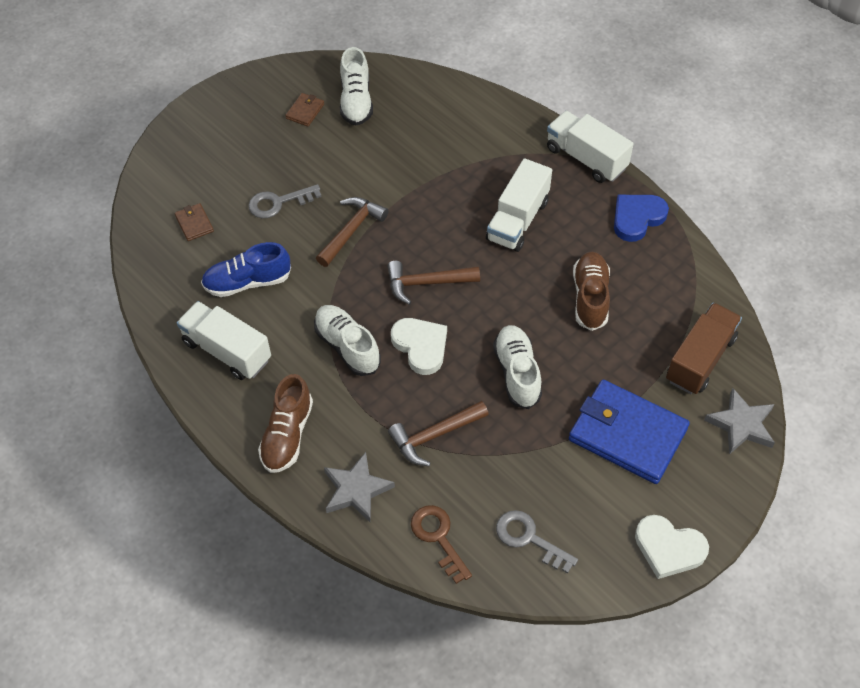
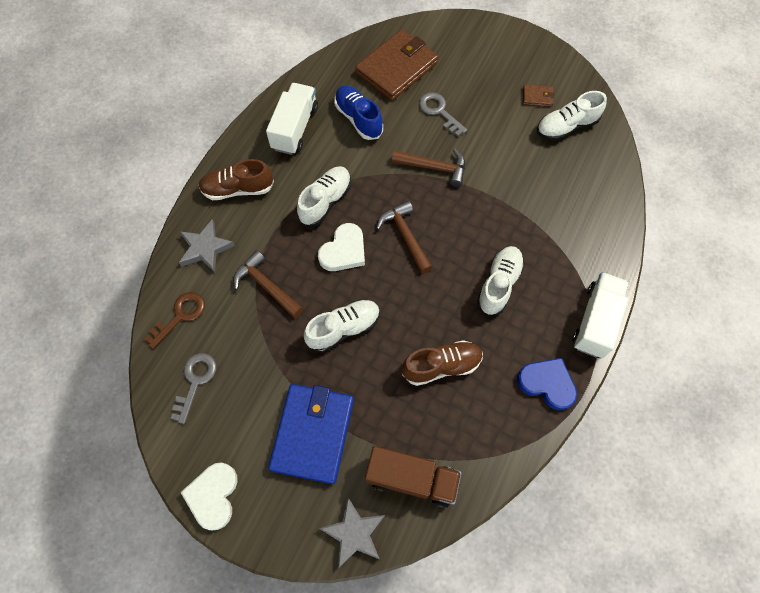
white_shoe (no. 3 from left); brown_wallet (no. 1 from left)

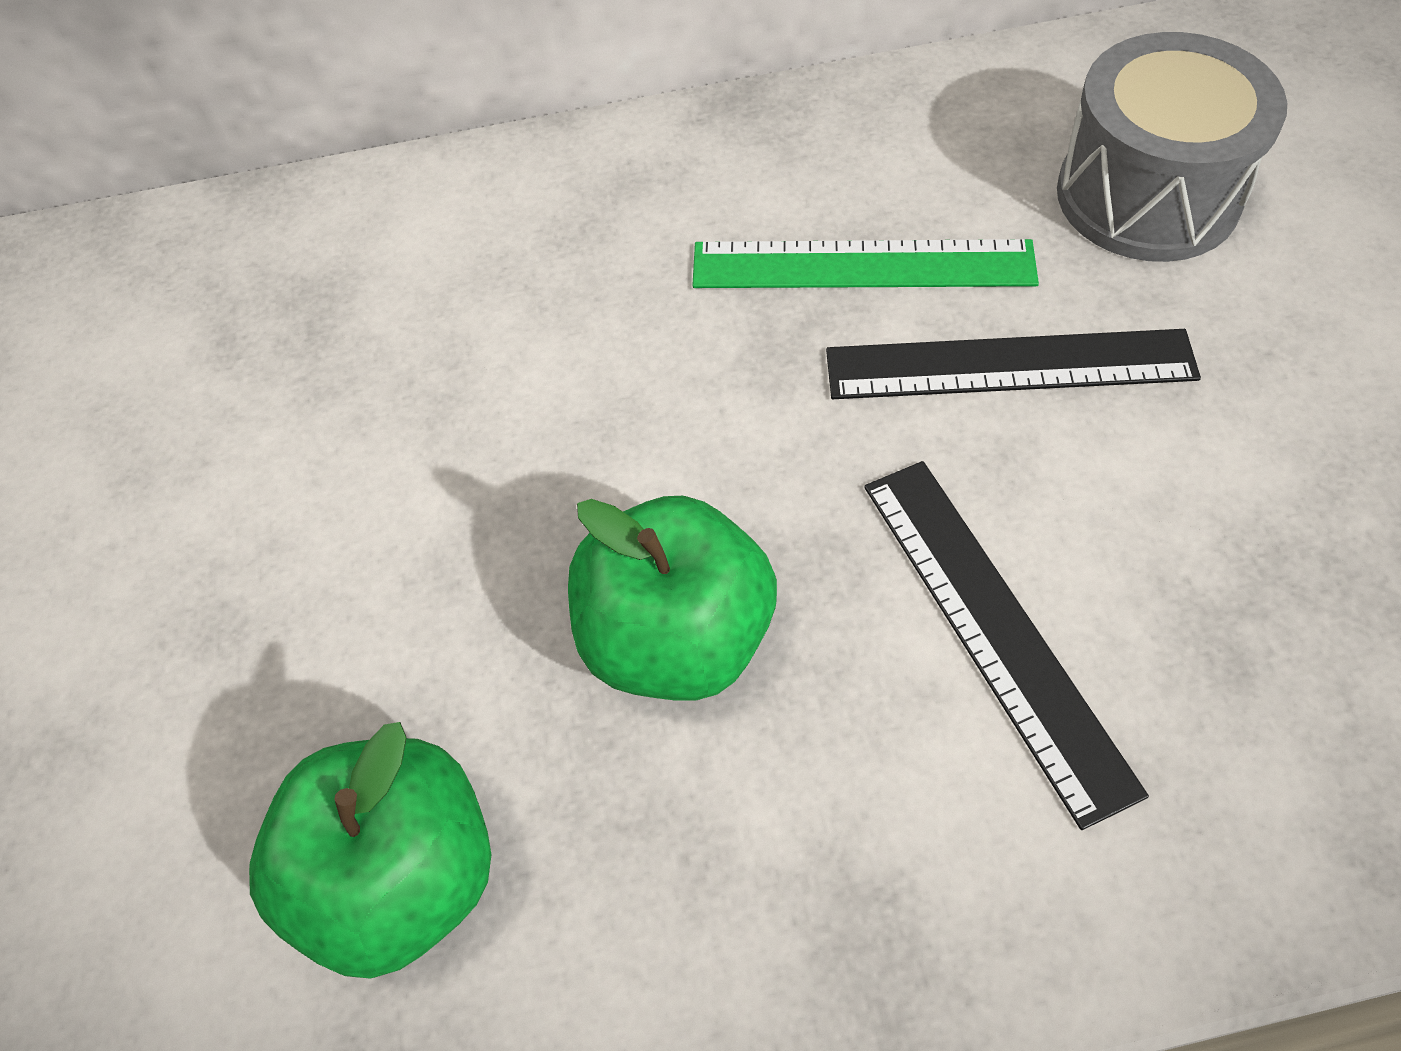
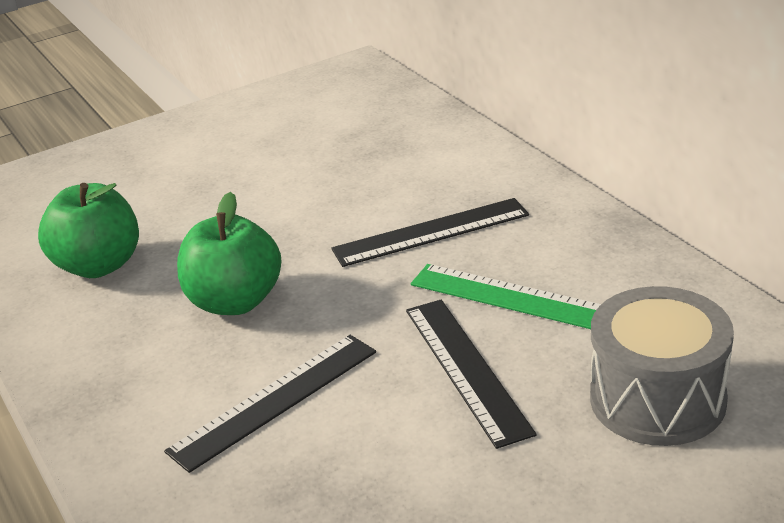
black_ruler (no. 2 from left); green_ruler

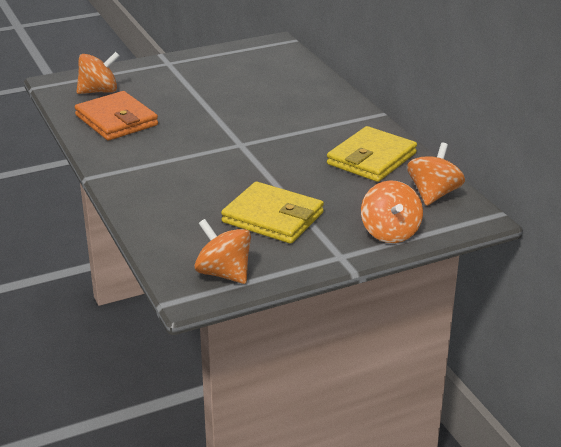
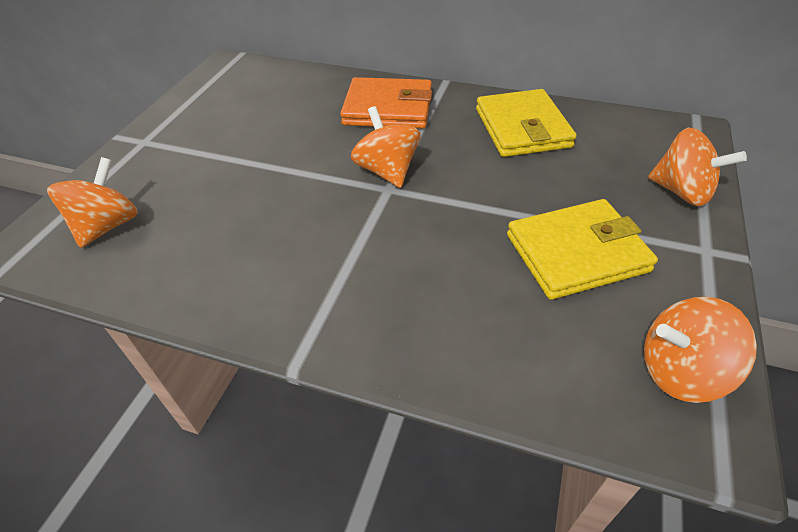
orange_wallet; orange_spinning_top (no. 2 from left)

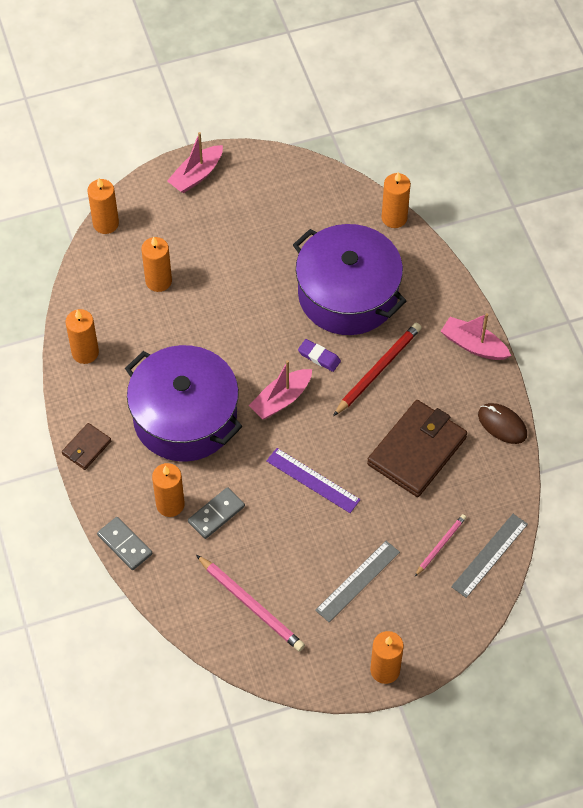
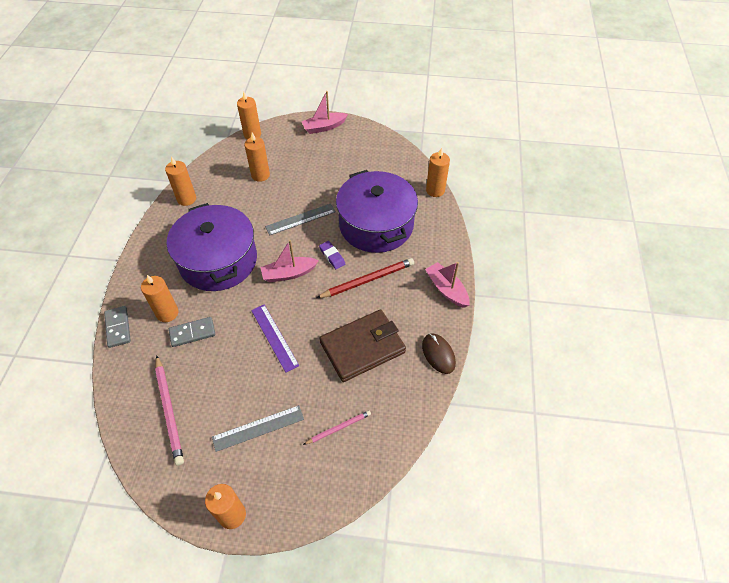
brown_wallet (no. 1 from left in the first image); grey_ruler (no. 2 from left)

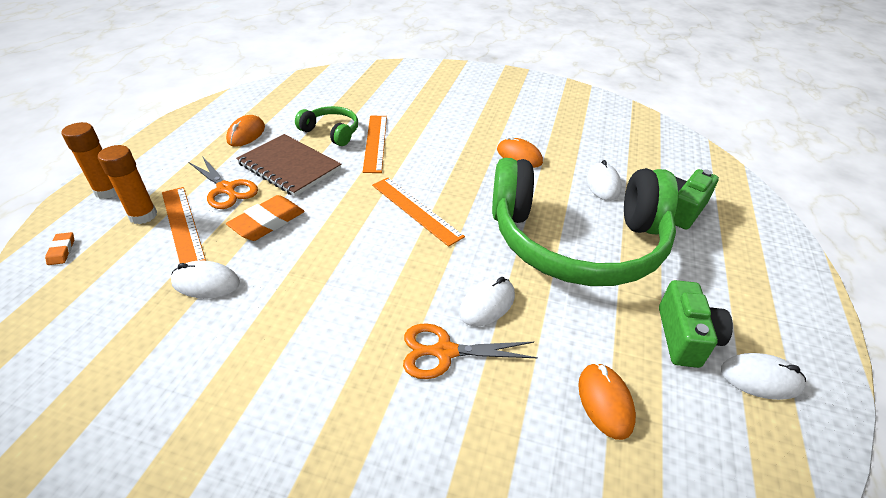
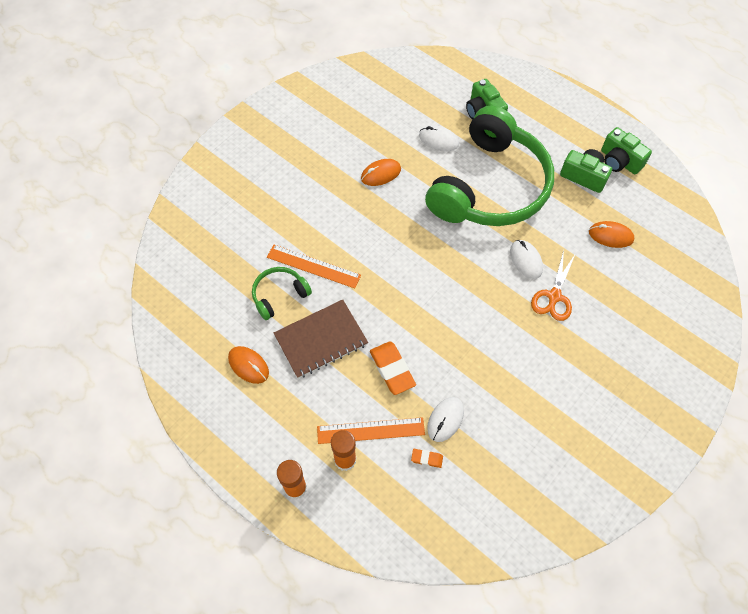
orange_scissors (no. 1 from left in the first image); orange_ruler (no. 3 from left in the first image); orange_eraser (no. 2 from left); green_camera (no. 3 from left)

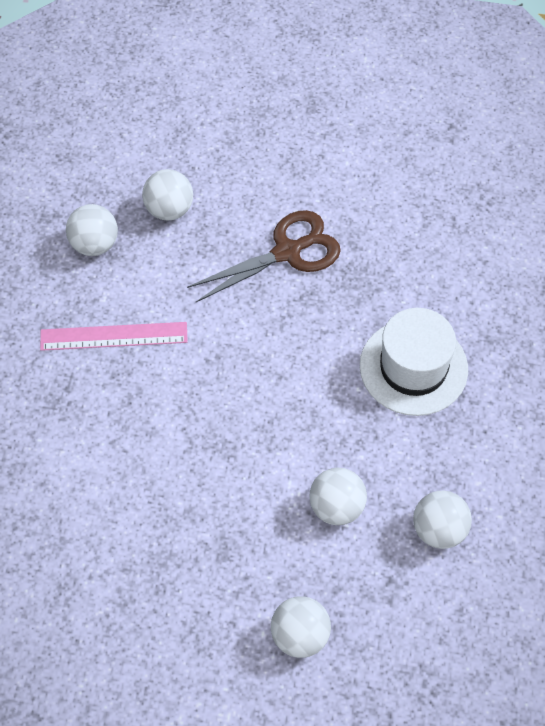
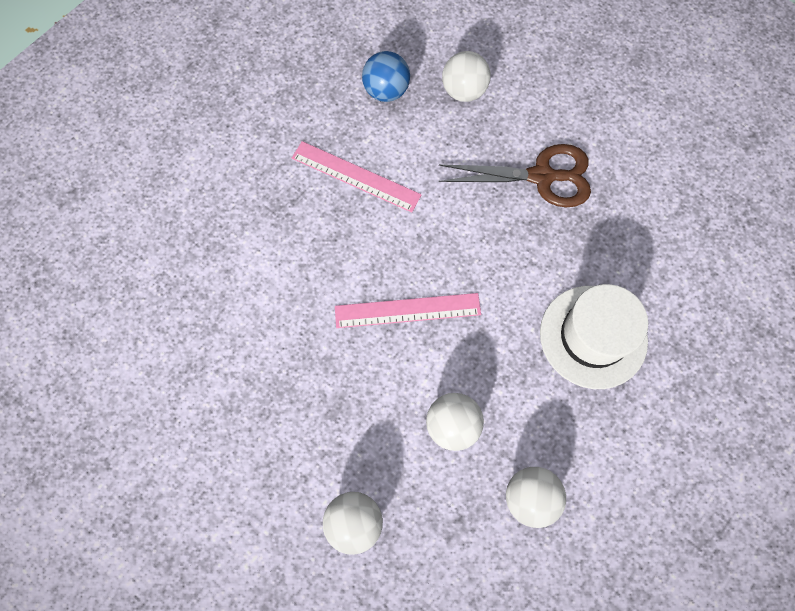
pink_ruler (no. 2 from left); blue_ball

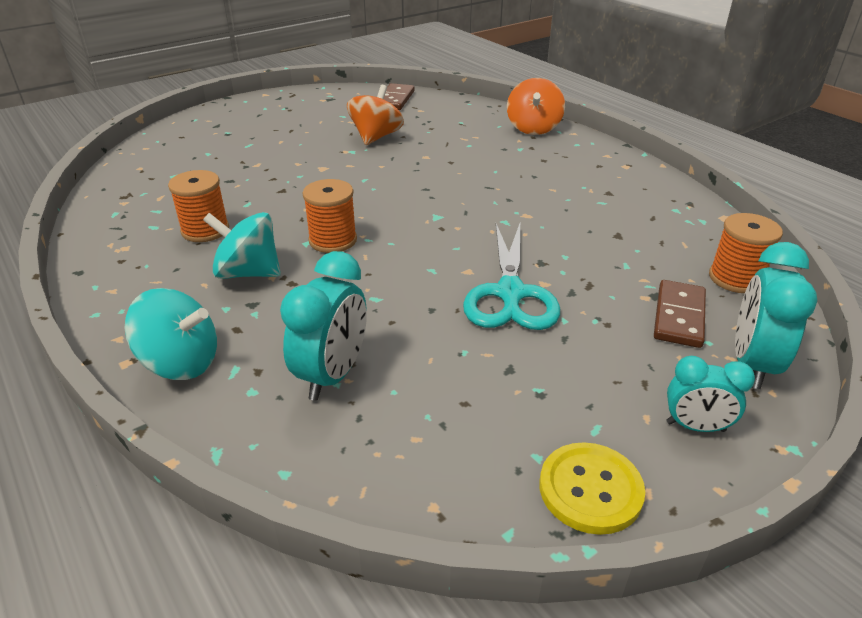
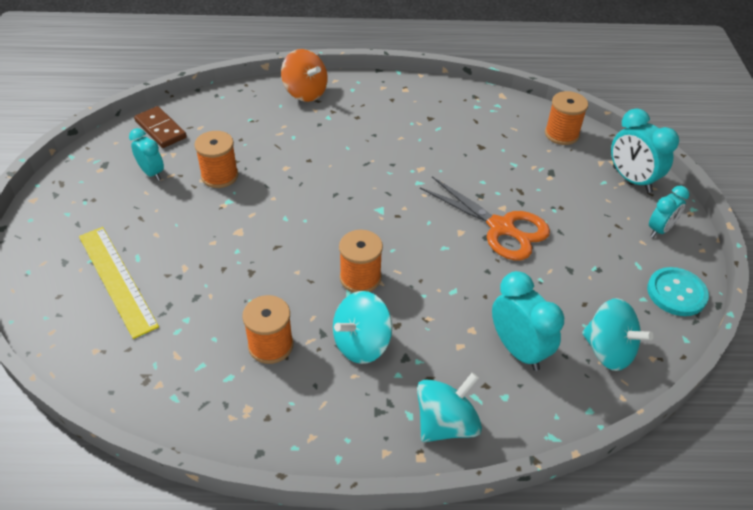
brown_domino (no. 2 from left in the first image); yellow_ruler; turquoise_clock (no. 1 from left); turquoise_spinning_top (no. 3 from left); orange_spool (no. 1 from left); orange_scissors; turquoise_button

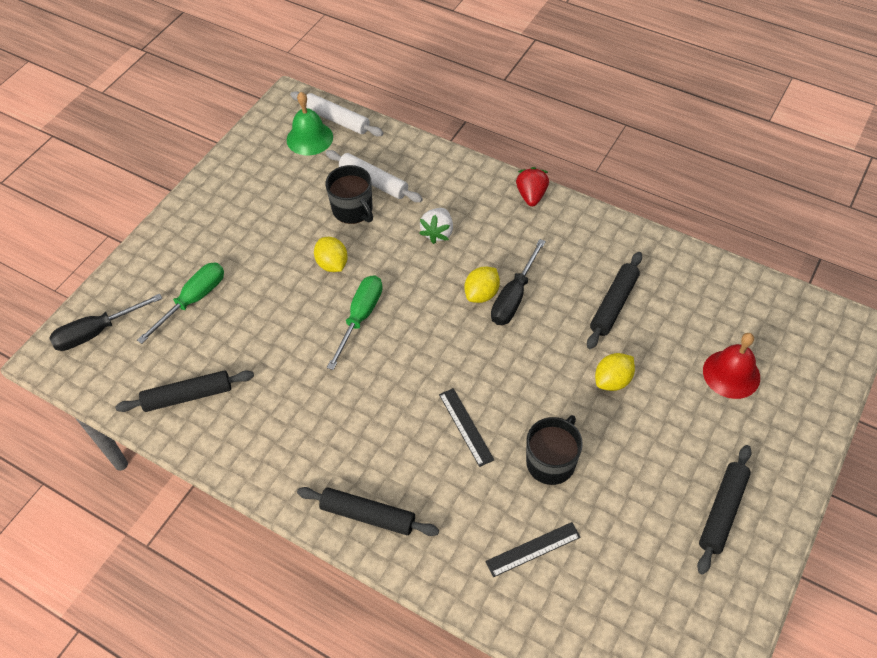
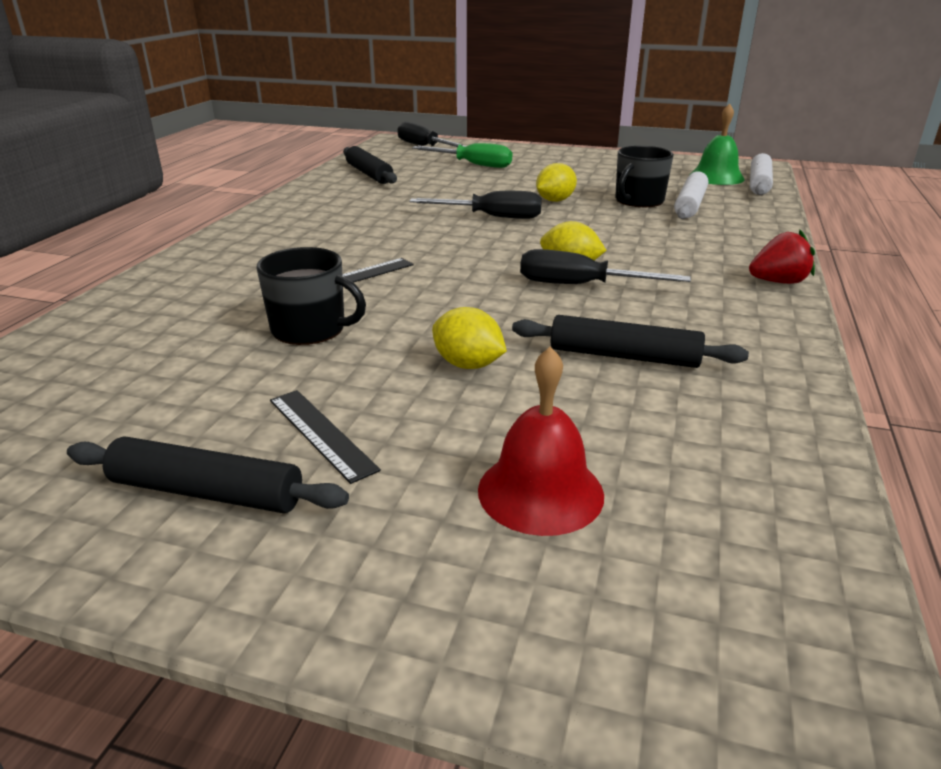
black_rolling_pin (no. 2 from left in the first image); white_strawberry; black_ruler (no. 1 from left); black_screwdriver (no. 2 from left)

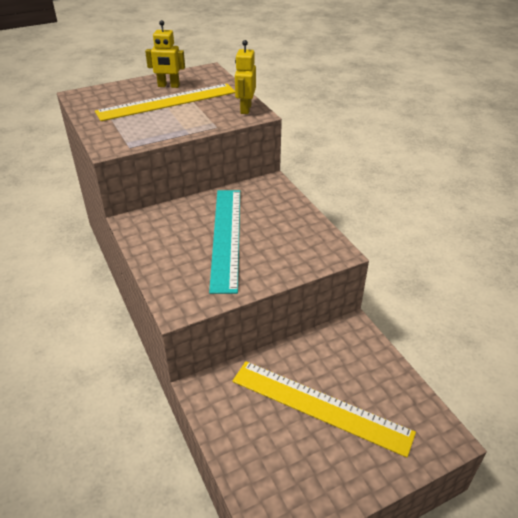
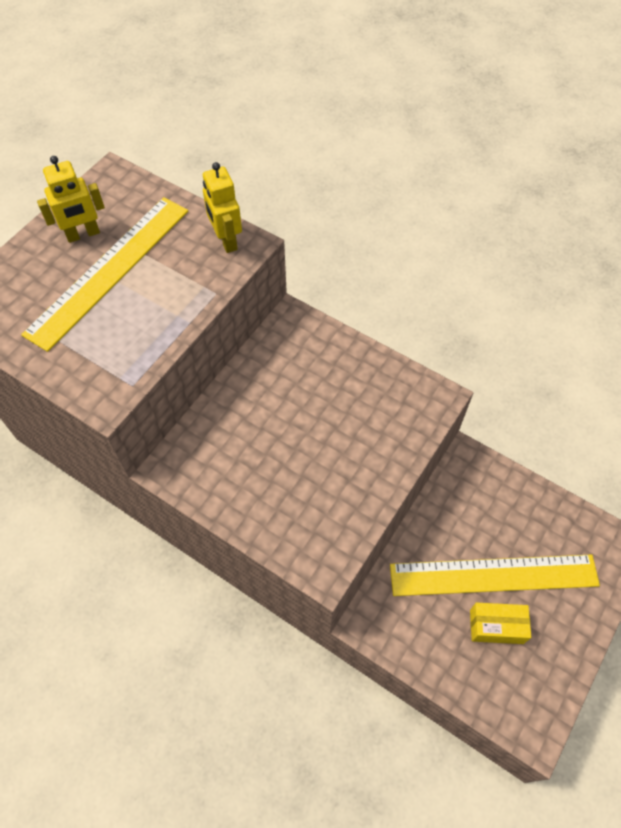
turquoise_ruler; yellow_box

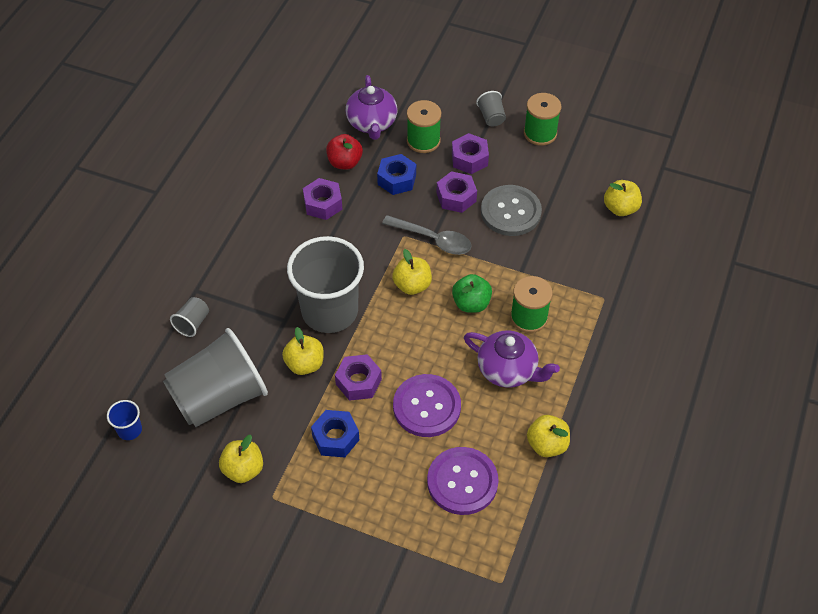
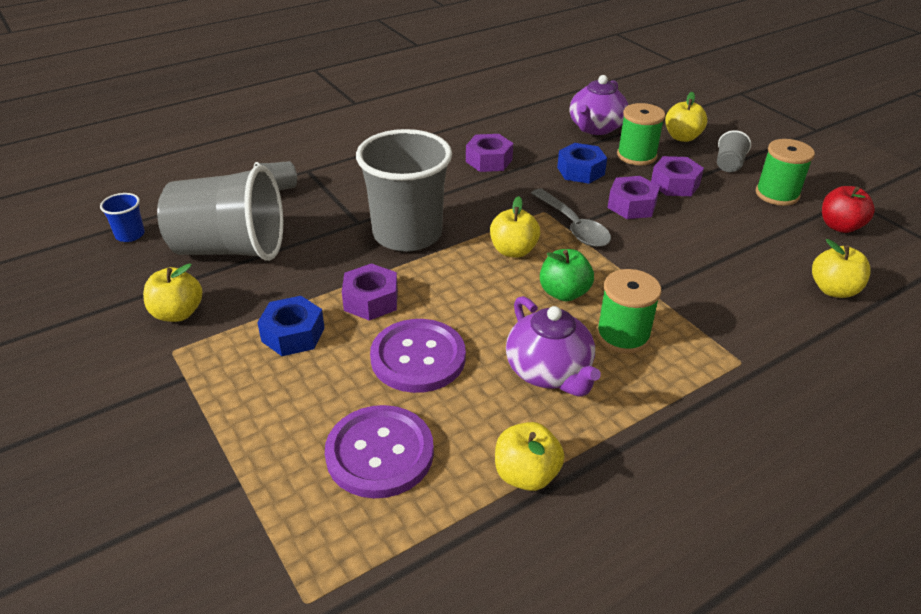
grey_button; yellow_apple (no. 4 from left); red_apple

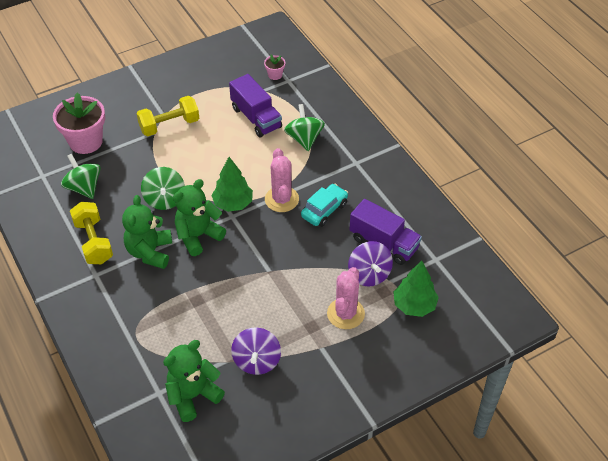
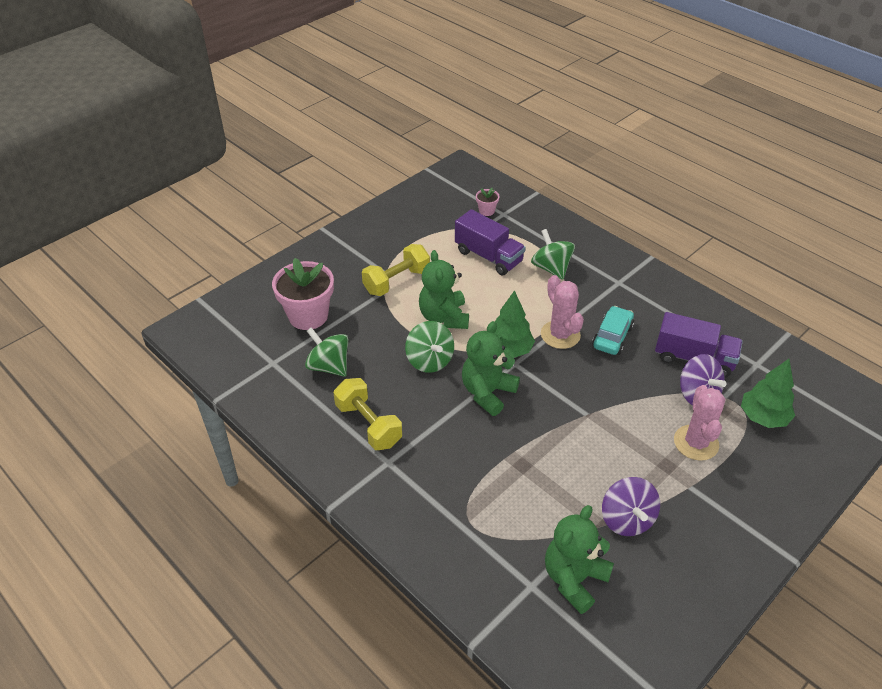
green_teddy_bear (no. 1 from left)

